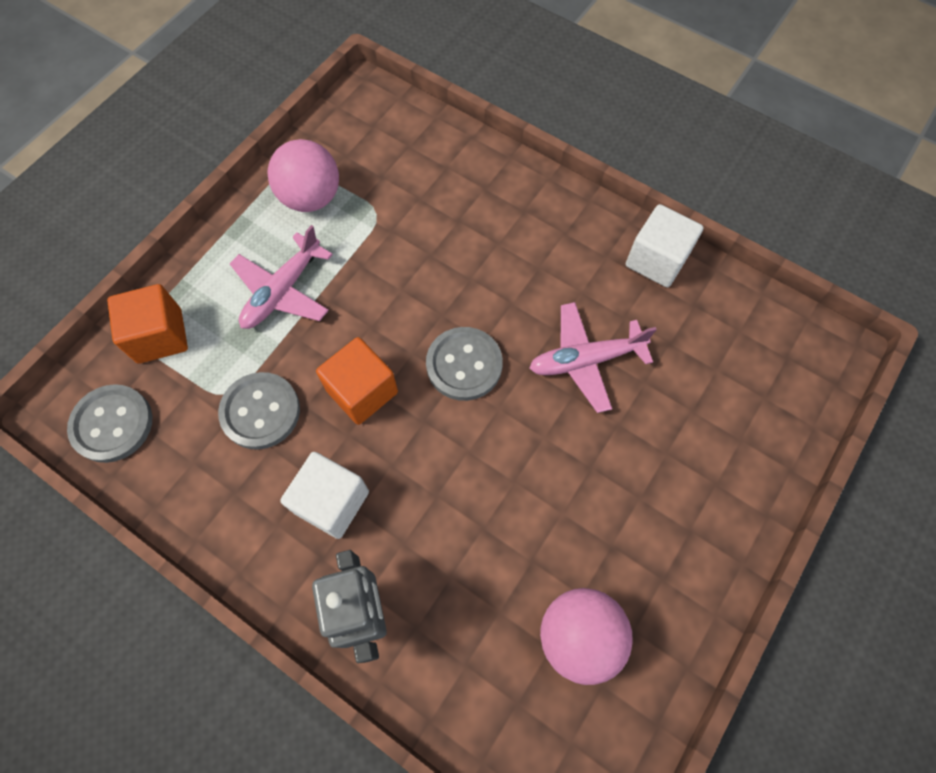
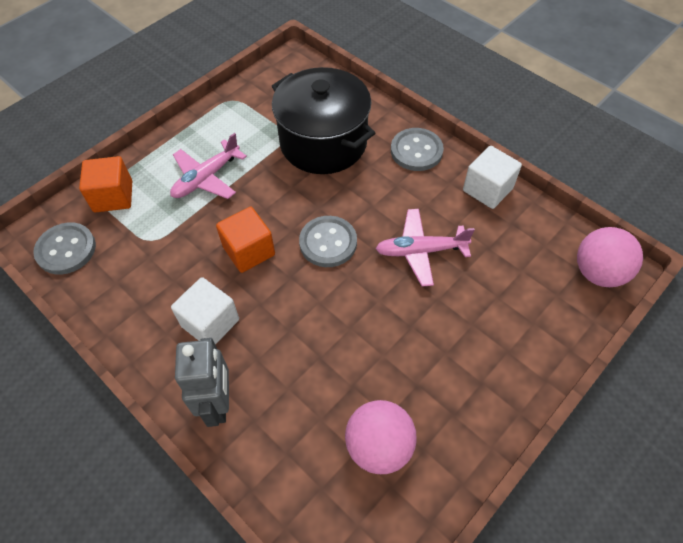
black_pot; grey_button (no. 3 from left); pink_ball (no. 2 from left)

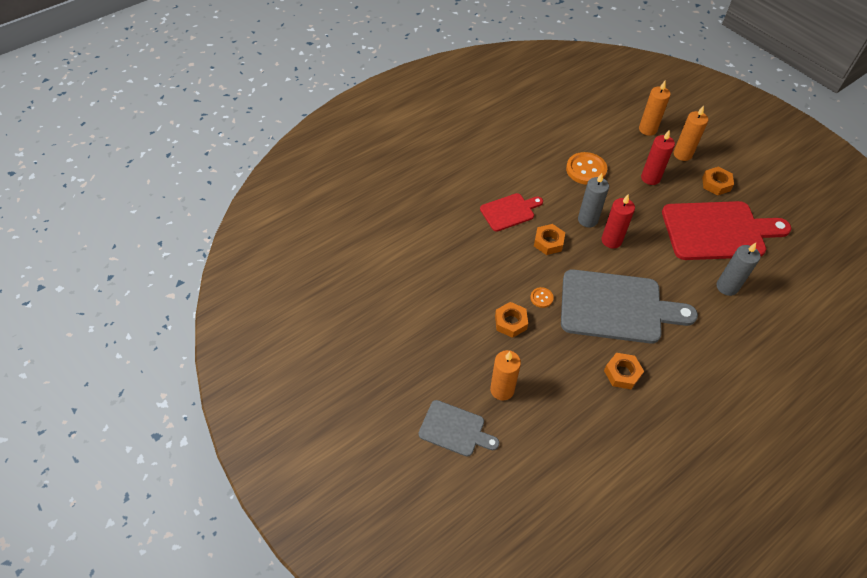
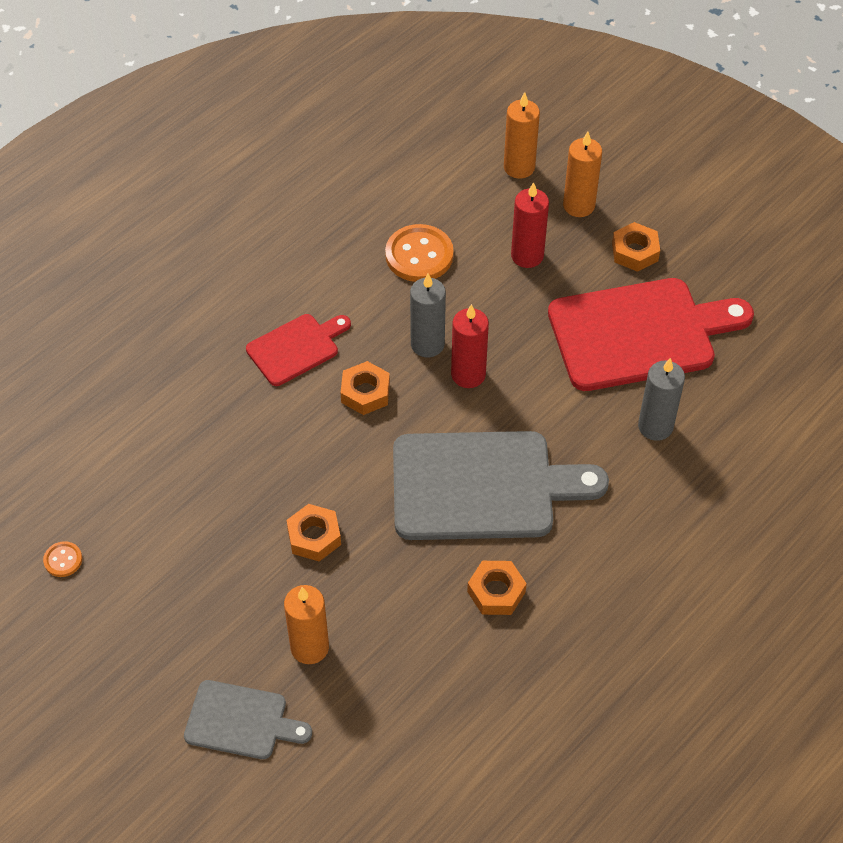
orange_button (no. 1 from left)

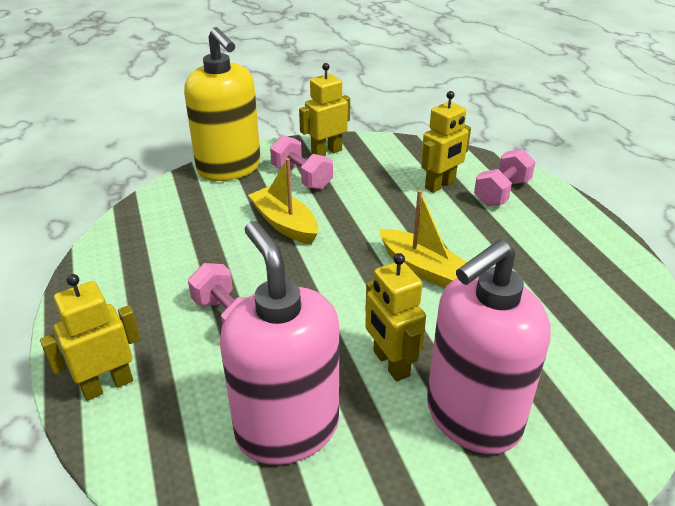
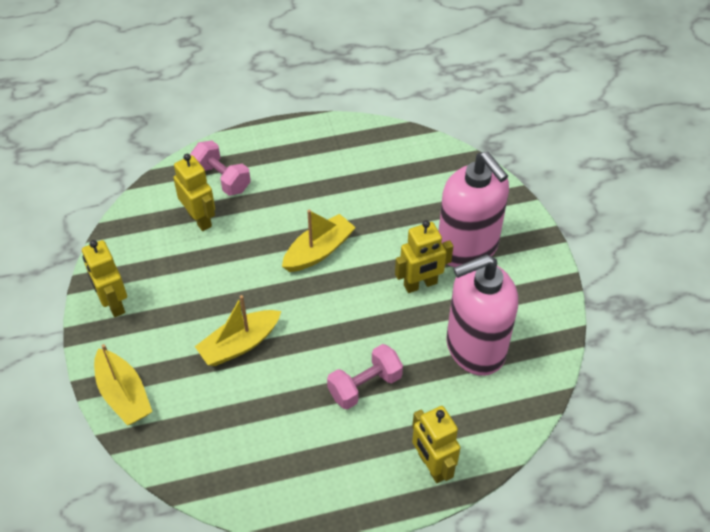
pink_dumbbell (no. 2 from left in the first image); yellow_boat (no. 1 from left)

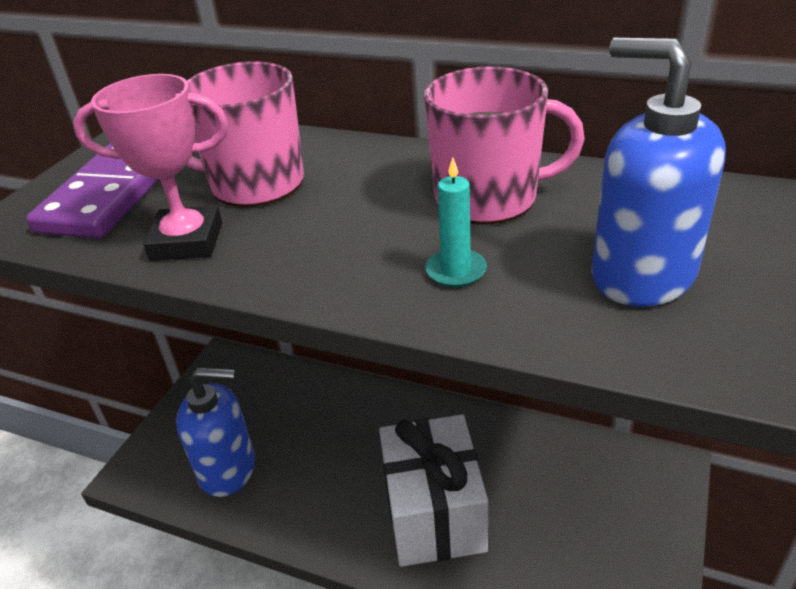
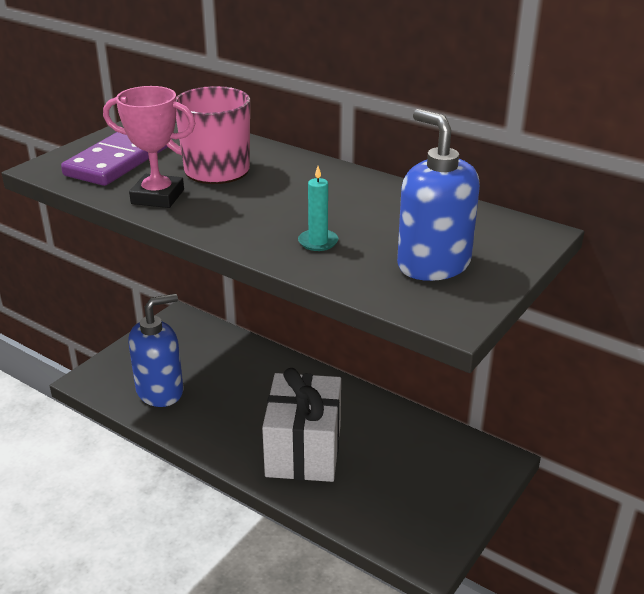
pink_mug (no. 2 from left in the first image); blue_soap_dispenser (no. 1 from left)

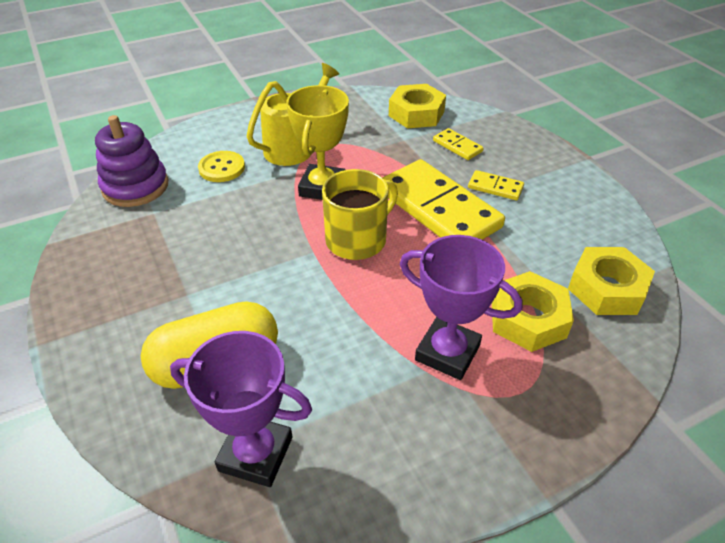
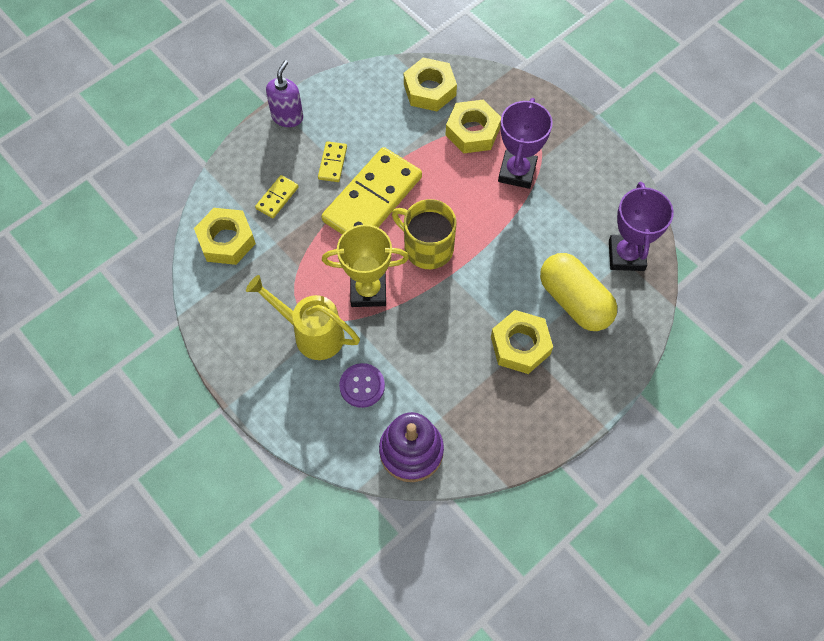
purple_soap_dispenser; yellow_nut (no. 4 from left); purple_button

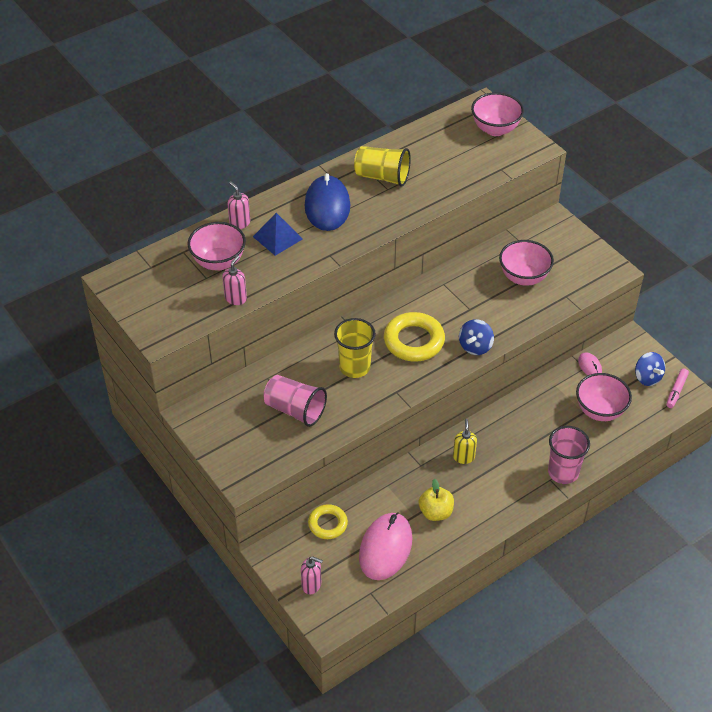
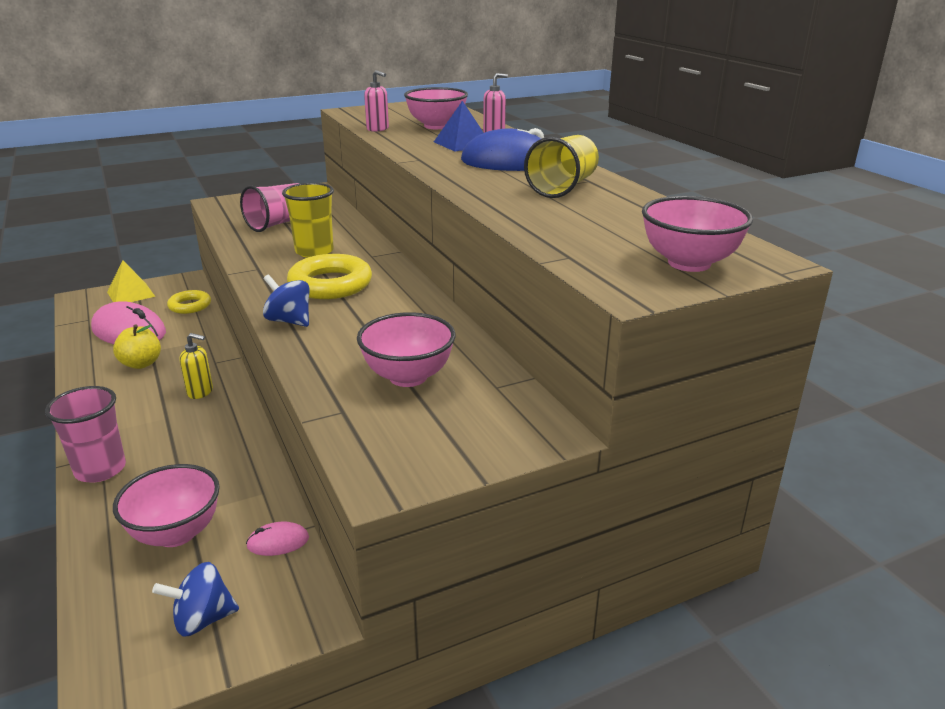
pink_marker; yellow_pyramid

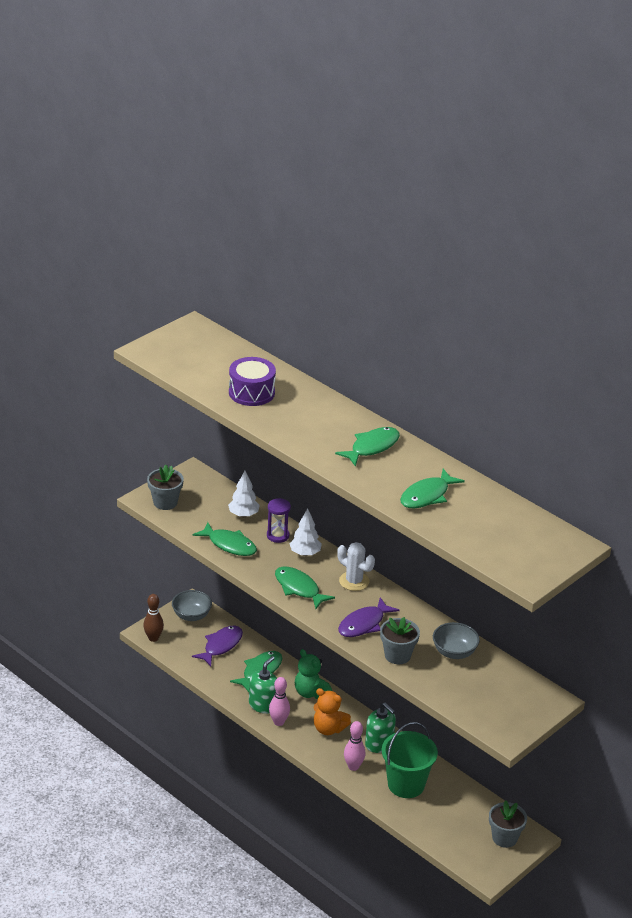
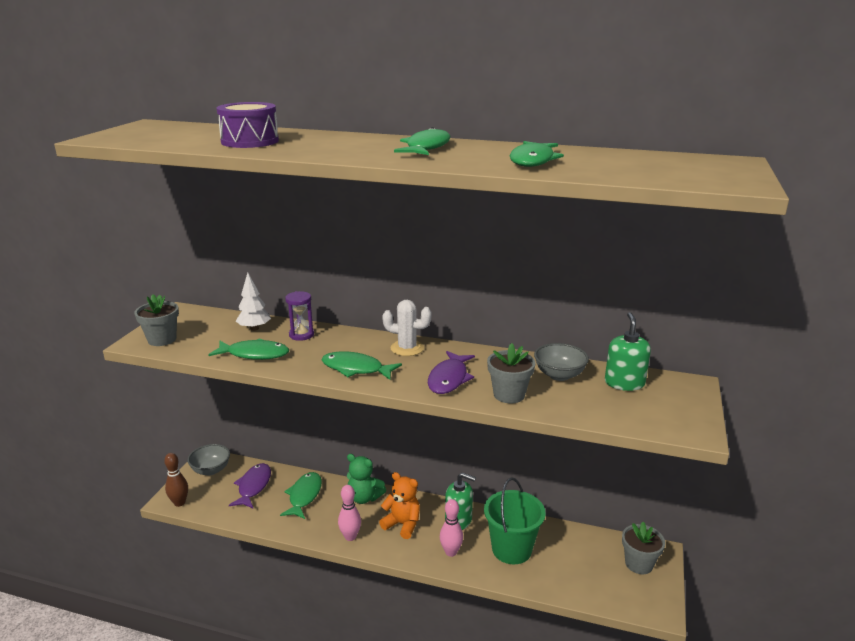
white_tree (no. 2 from left in the first image); green_soap_dispenser (no. 2 from left); orange_teddy_bear

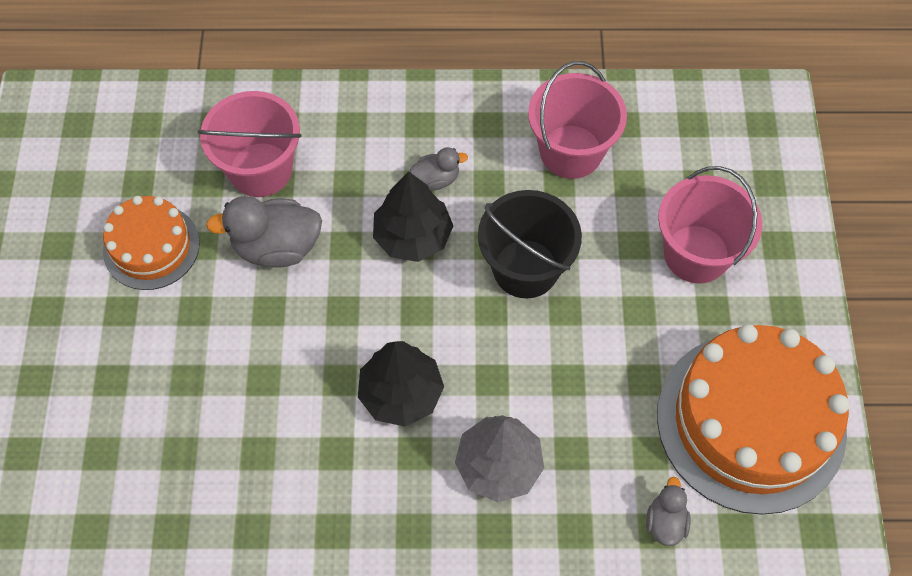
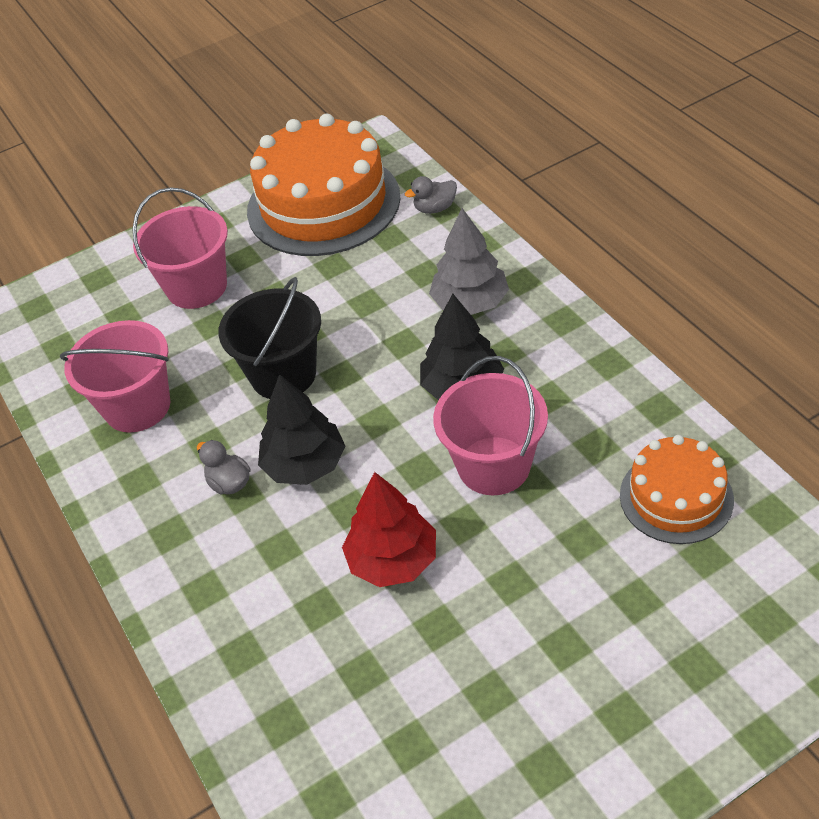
orange_cake (no. 2 from left); pink_bucket (no. 3 from left); red_tree

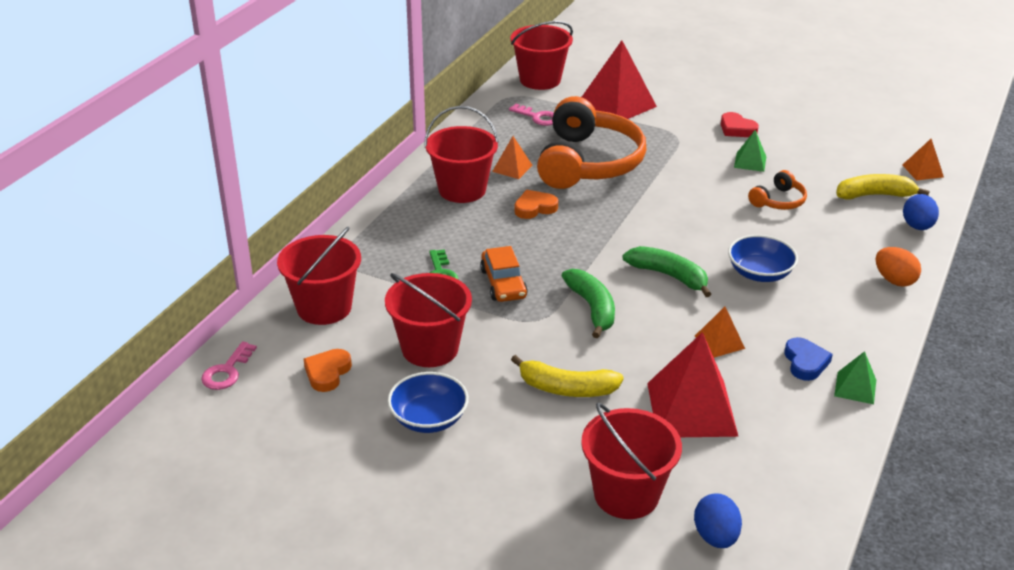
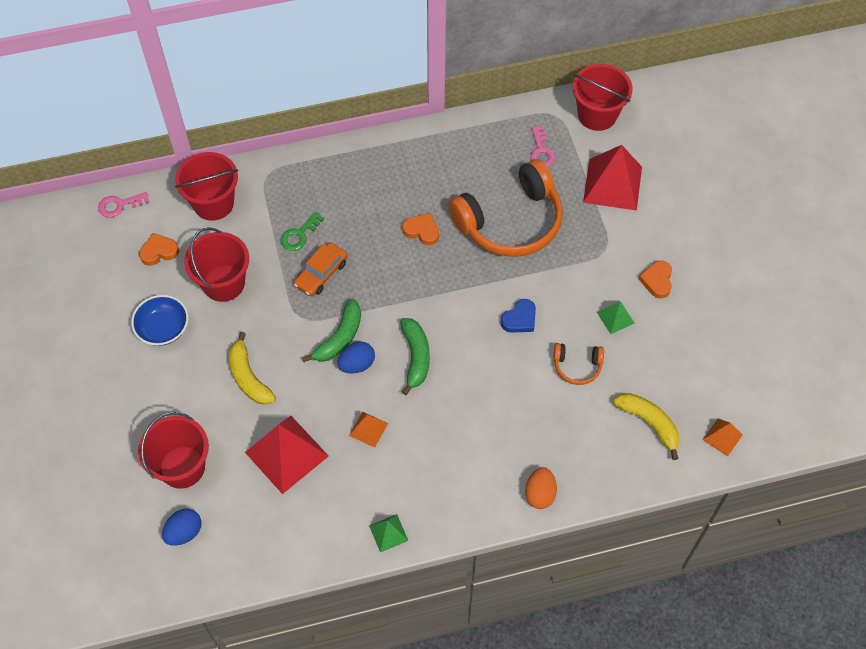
red_bucket (no. 3 from left in the first image); orange_pyramid (no. 1 from left in the first image); blue_bowl (no. 2 from left in the first image); blue_heart; blue_egg (no. 2 from left); orange_heart (no. 3 from left)

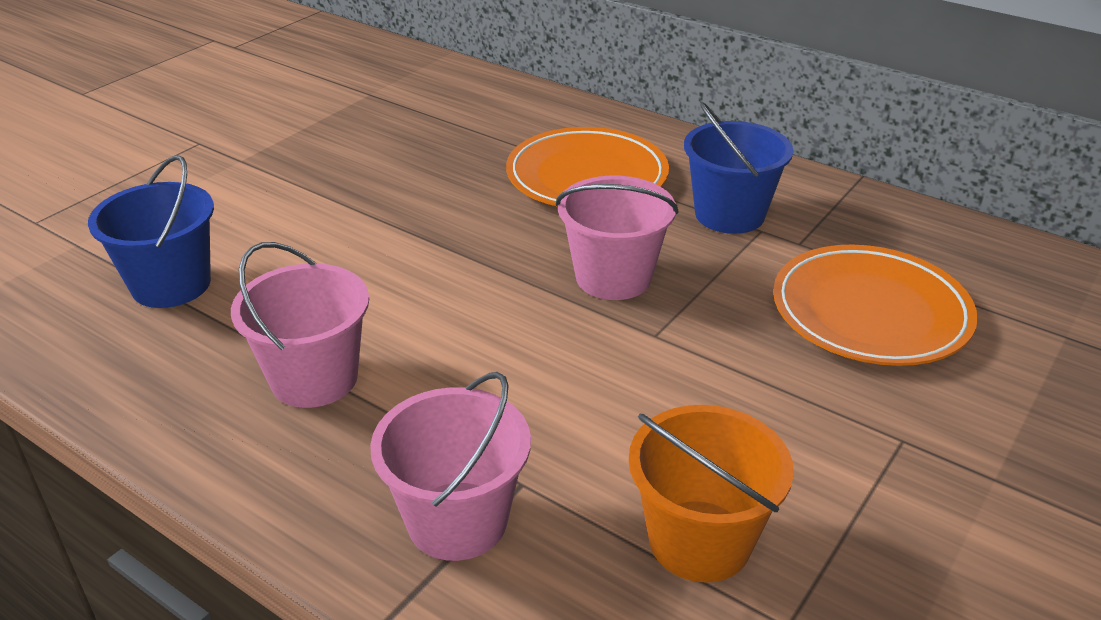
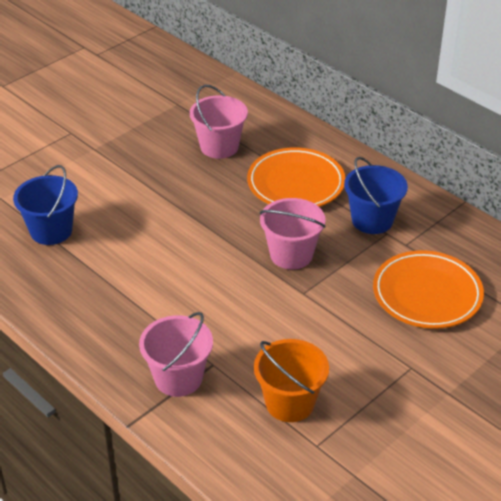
pink_bucket (no. 2 from left)

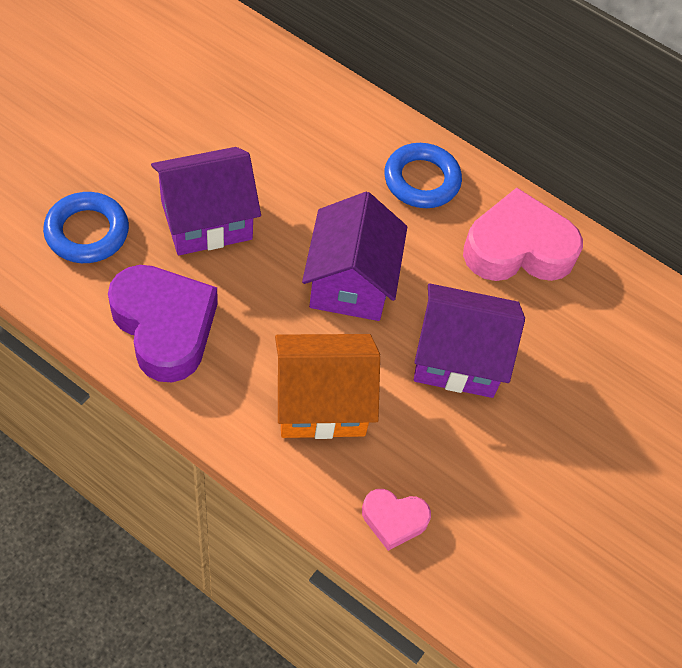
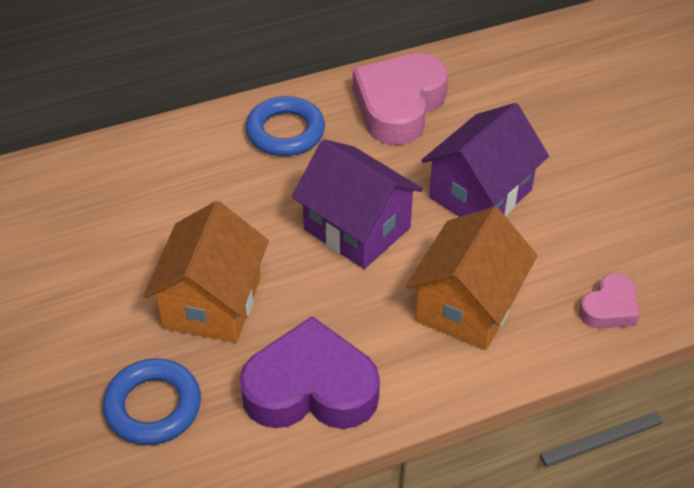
orange_house (no. 1 from left)

